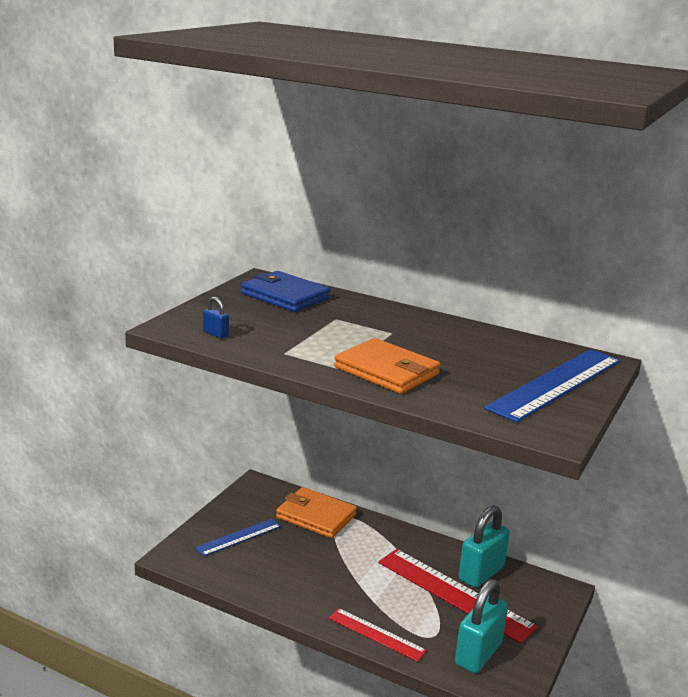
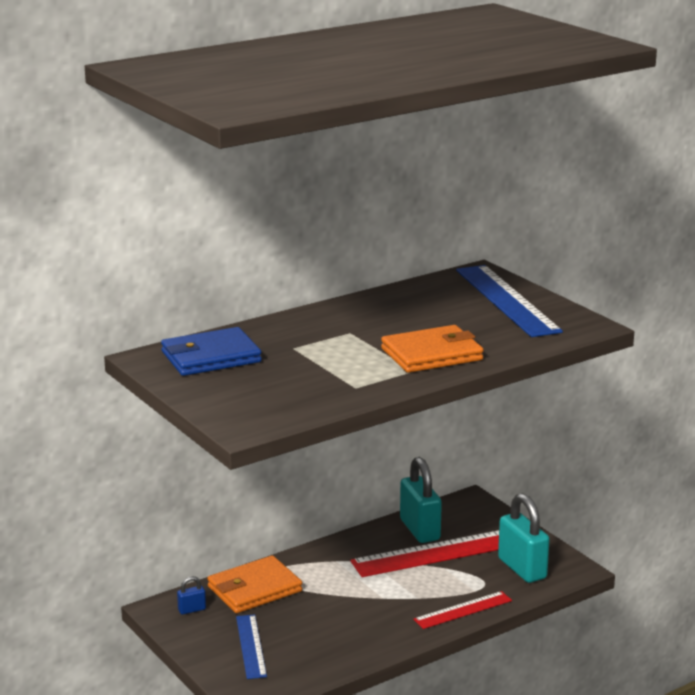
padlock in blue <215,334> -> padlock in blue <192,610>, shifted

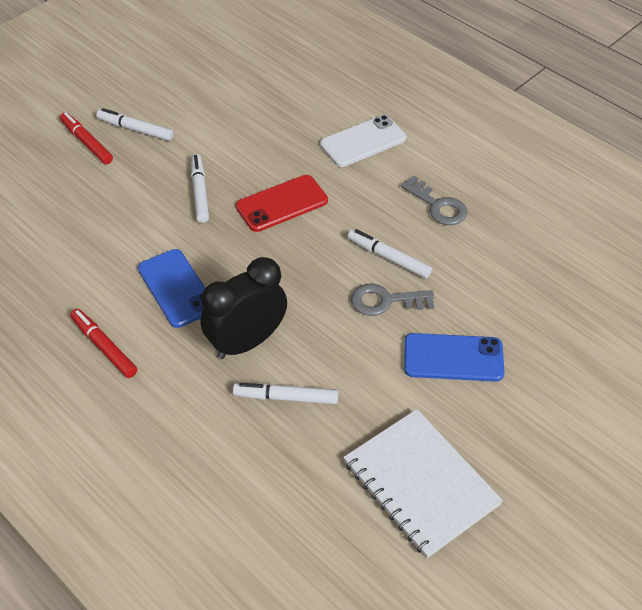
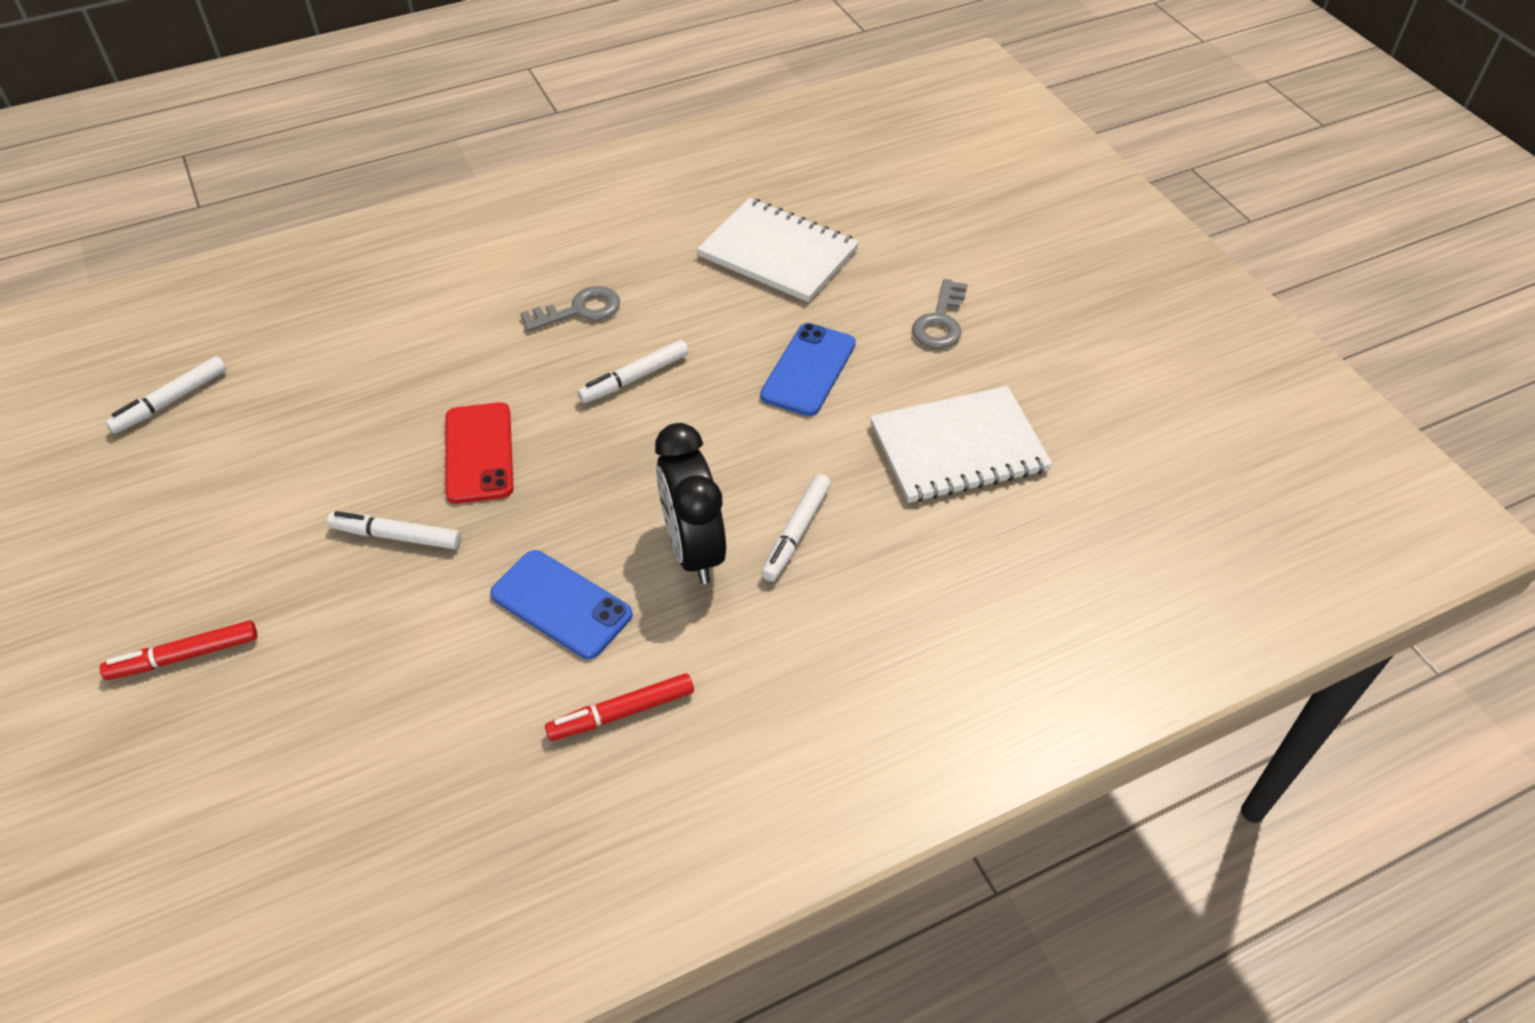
marker in white <135,129> -> marker in white <171,401>, shifted
phone in blue <176,288> -> phone in blue <561,604>, 45 degrees clockwise
phone in white <363,141> -> none
key in grey <385,301> -> key in grey <940,321>, shifted
none -> notebook in white <778,253>

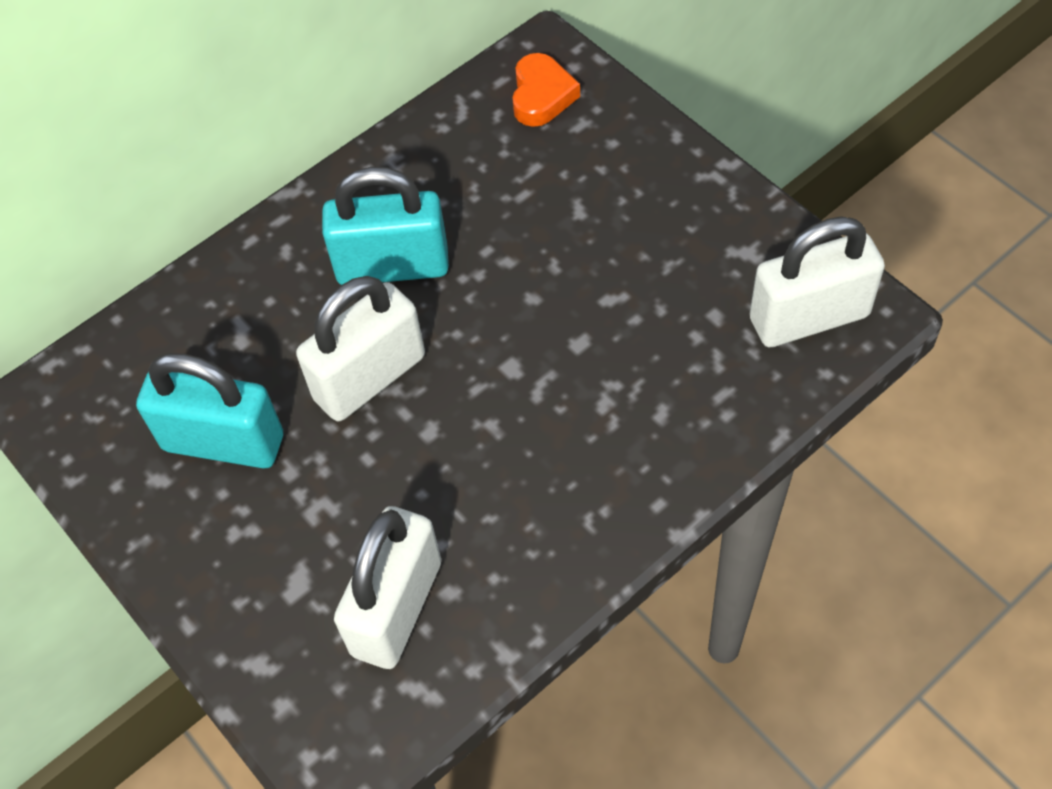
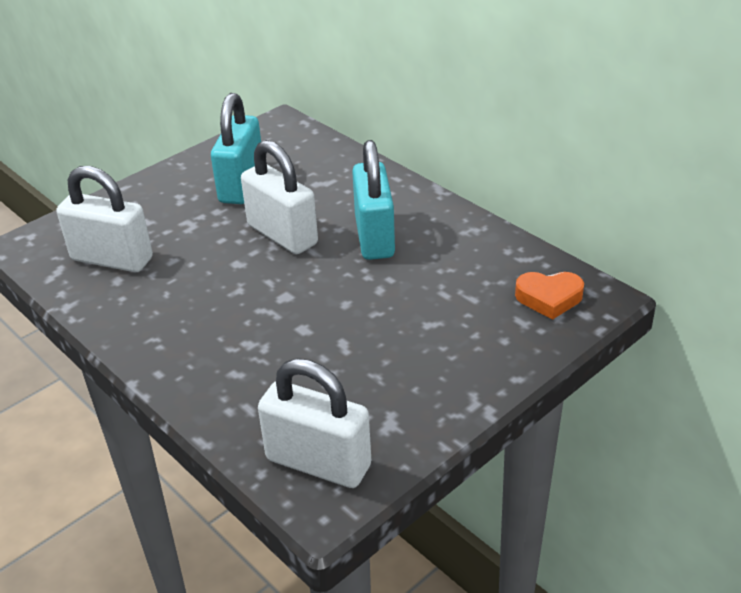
padlock in white <809,317> -> padlock in white <318,463>, 45 degrees counterclockwise

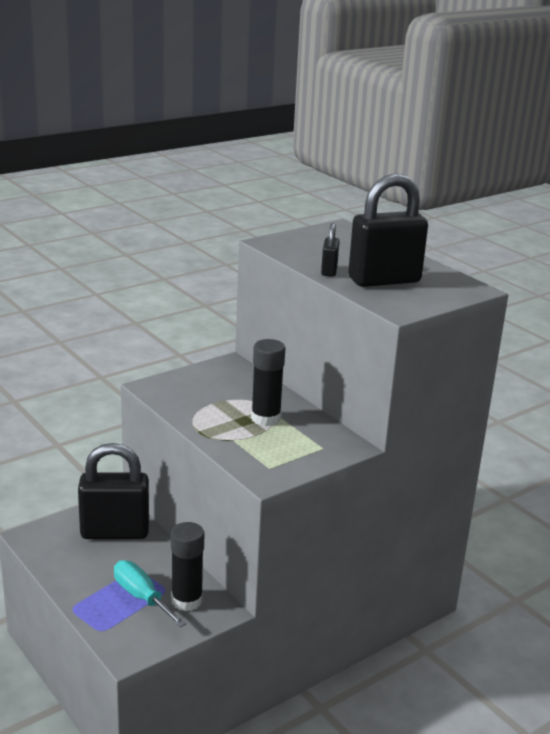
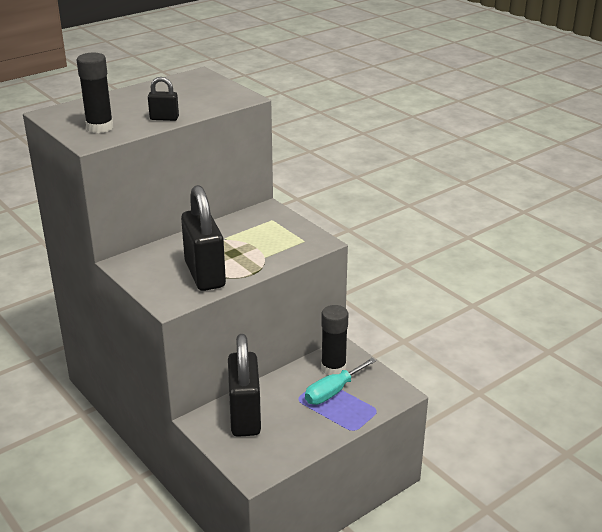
glue stick in black <266,418> -> glue stick in black <99,127>, shifted
padlock in black <384,280> -> padlock in black <205,275>, shifted

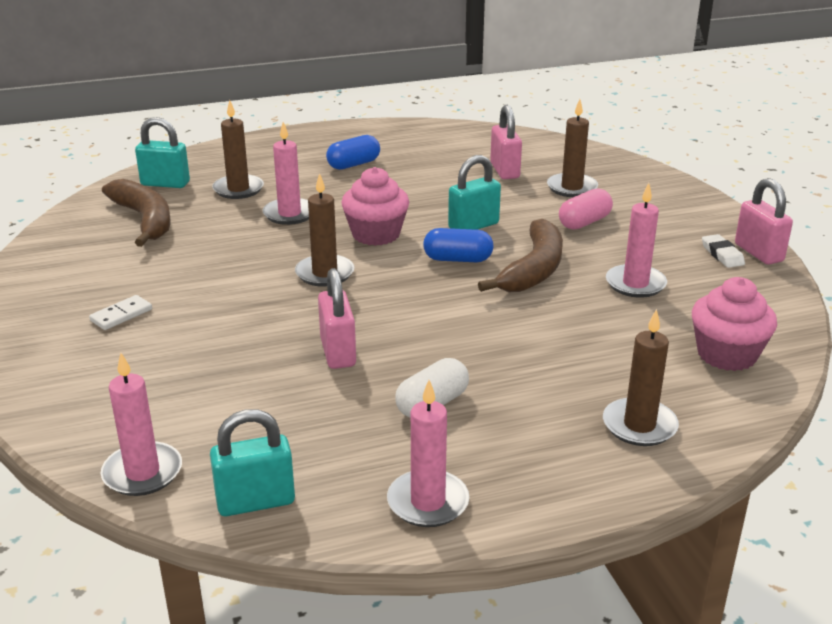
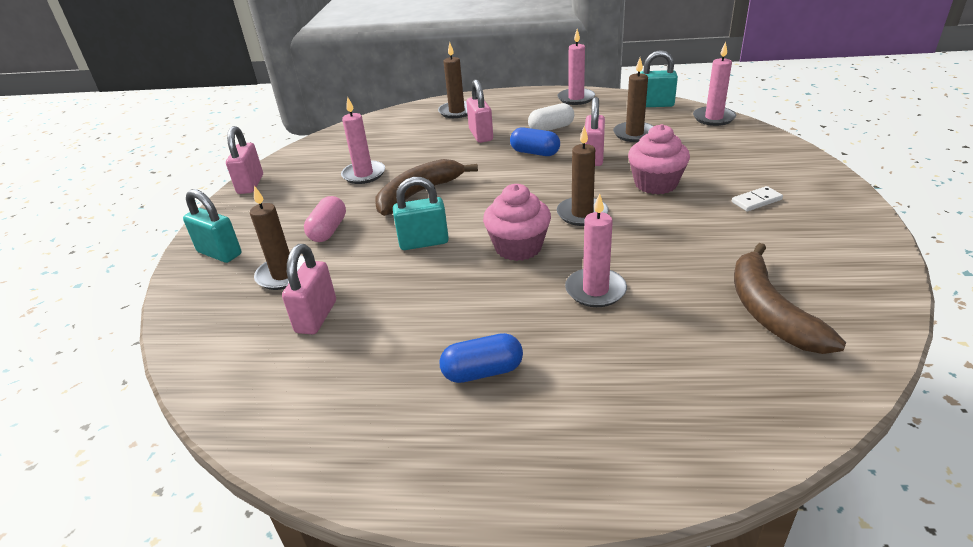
padlock in turquoise <165,184> -> padlock in turquoise <219,253>, shifted
candle in brown <238,189> -> candle in brown <634,134>, shifted
capsule in blue <458,259> -> capsule in blue <535,153>, shifted
capsule in pink <584,222> -> capsule in pink <328,230>, 60 degrees counterclockwise
cupcake in pink <726,354> -> cupcake in pink <655,184>, shifted
eraser in white <722,255> -> none
none -> padlock in pink <481,135>

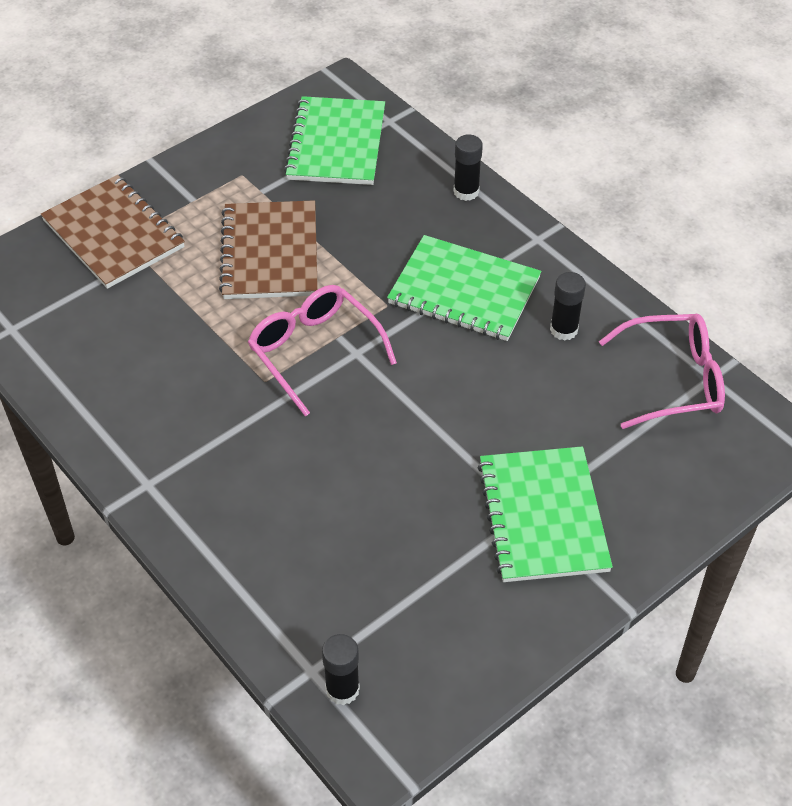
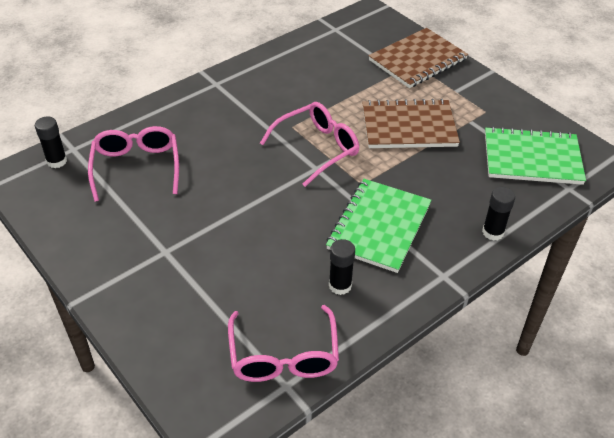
notebook in green <543,516> -> none
none -> glasses in pink <136,167>

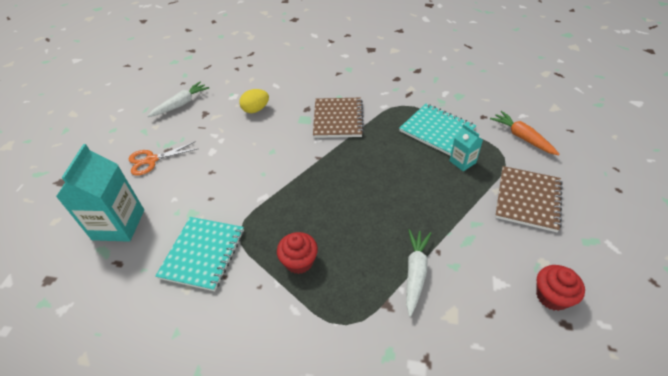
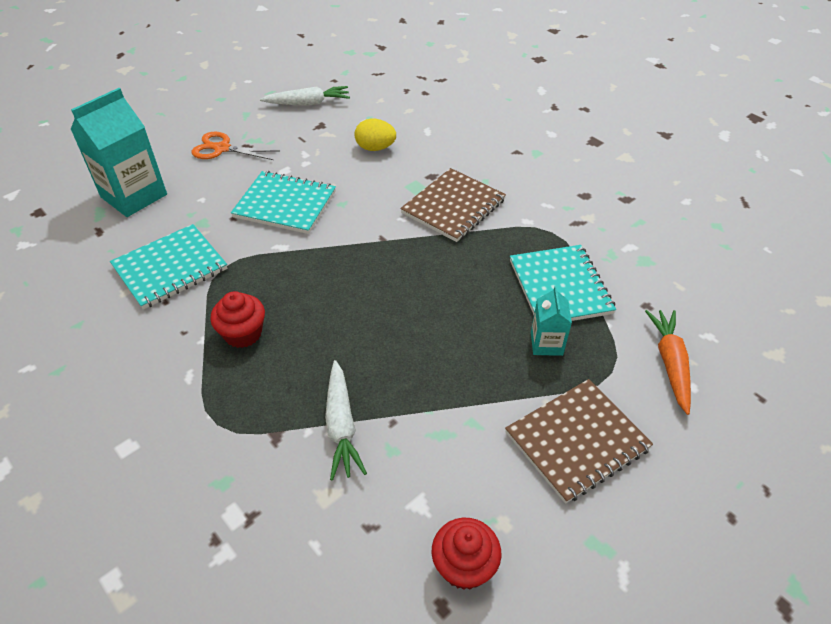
carrot in white <415,273> -> carrot in white <341,426>, 120 degrees clockwise
none -> notebook in turquoise <285,204>

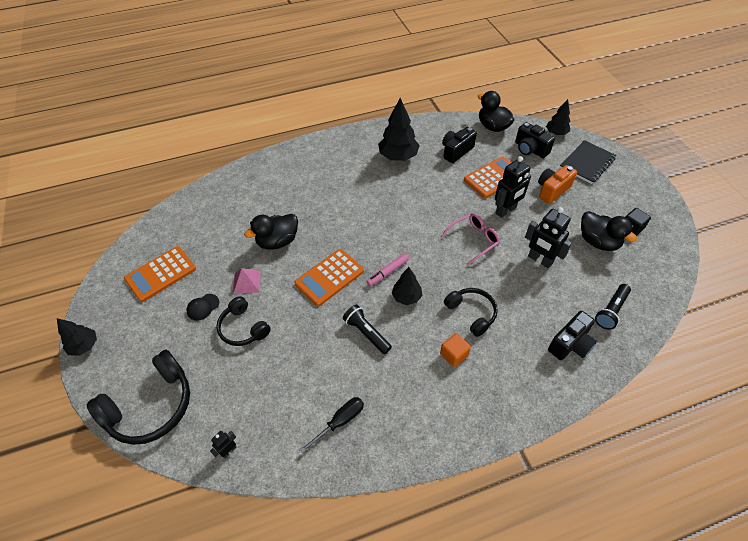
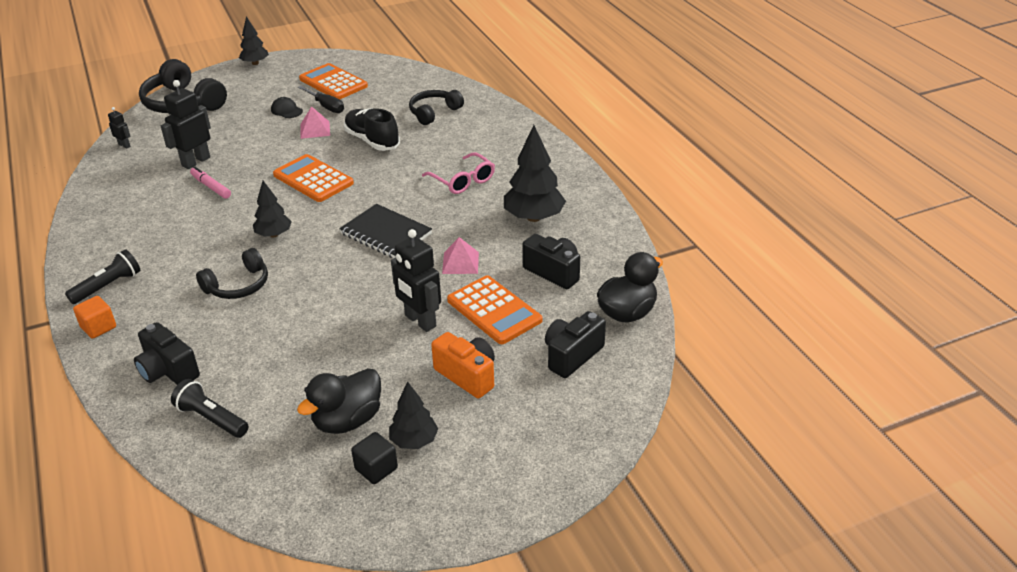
headphones in black <243,328> -> headphones in black <434,112>, shifted
duck in black <278,241> -> shoe in black <372,141>
screwdriver in black <340,421> -> screwdriver in black <326,106>, shifted
flashlight in black <366,333> -> flashlight in black <108,286>, shifted
marker in pink <387,272> -> marker in pink <211,187>, shifted
glasses in pink <473,240> -> glasses in pink <463,181>, shifted
cube in orange <454,355> -> cube in orange <98,327>, shifted
robot in black <540,260> -> robot in black <196,161>, shifted
tree in black <556,133> -> tree in black <414,441>, shifted
notebook in black <587,163> -> notebook in black <386,234>, shifted
none -> pyramid in pink <460,263>

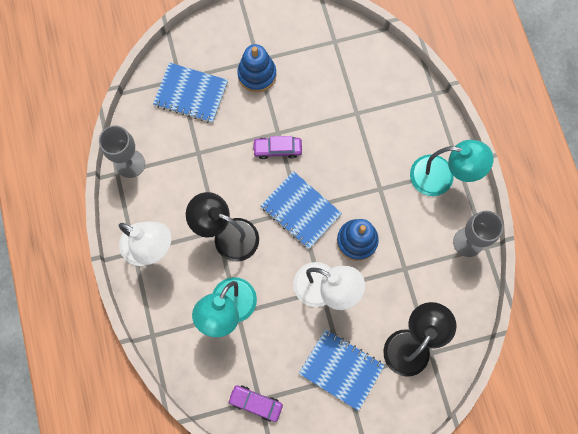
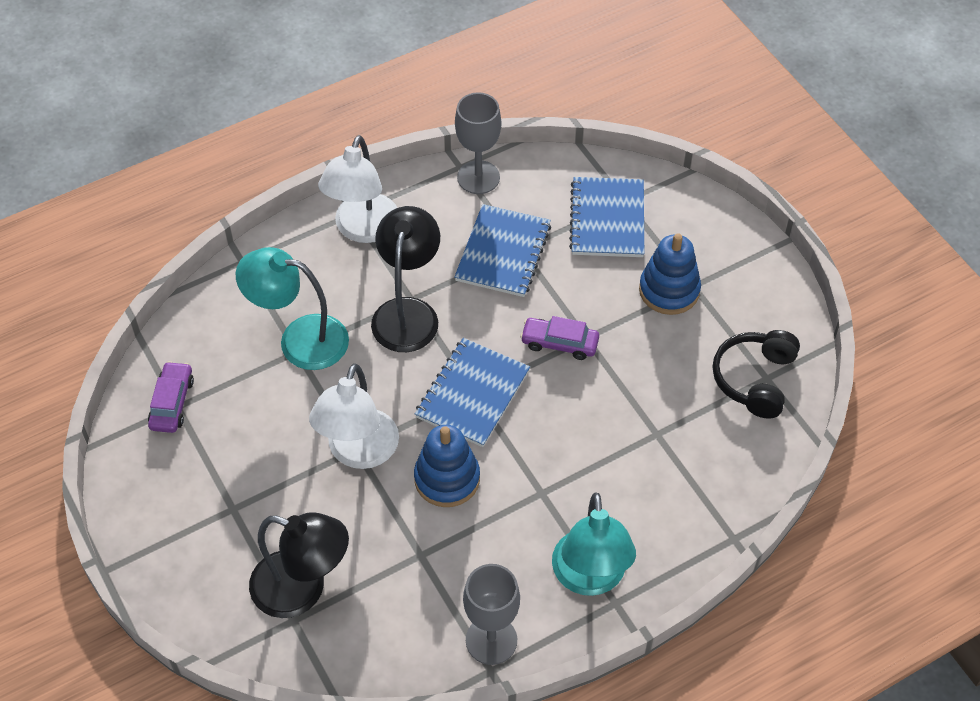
car in purple <277,149> -> car in purple <559,343>, 60 degrees counterclockwise
notebook in blue <341,369> -> notebook in blue <503,253>, shifted
none -> headphones in black <755,379>

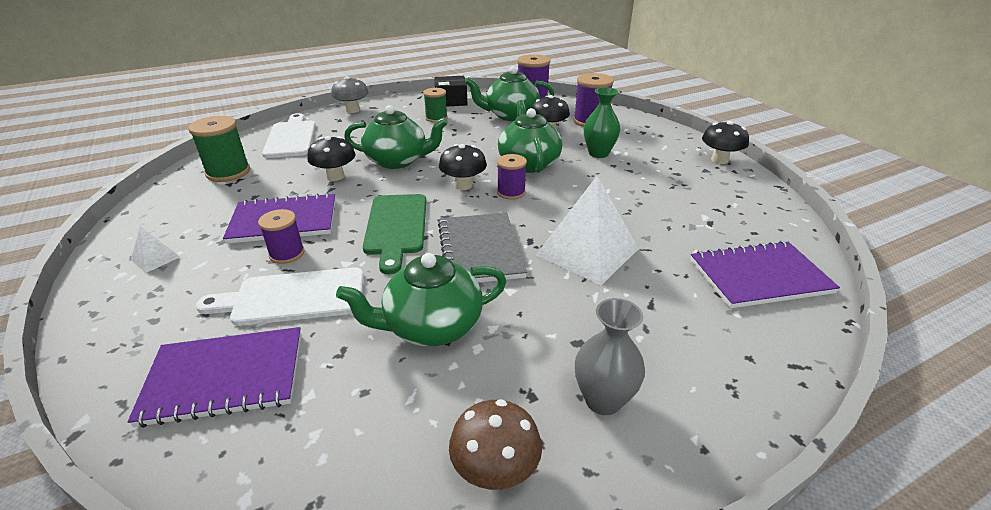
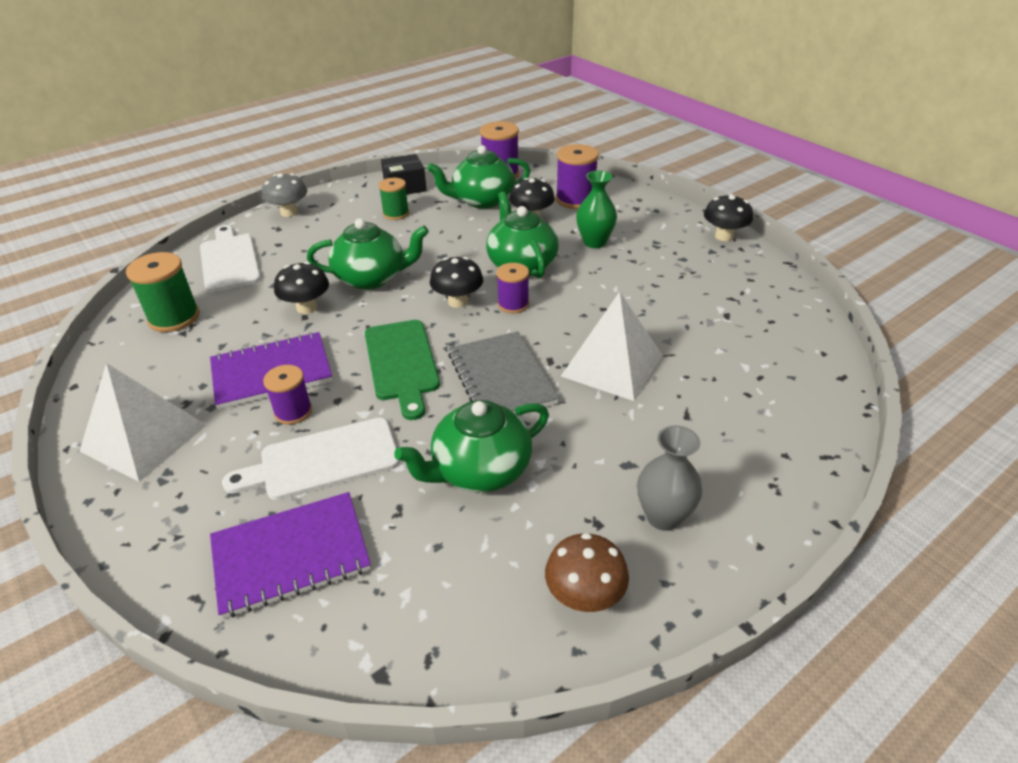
pyramid in white <155,258> -> pyramid in white <144,438>, x2.23
notebook in purple <759,276> -> none

